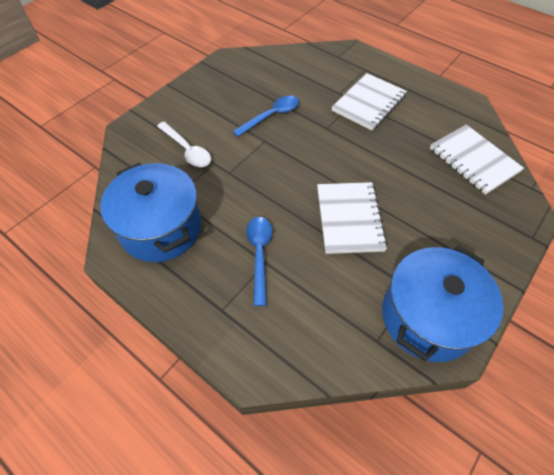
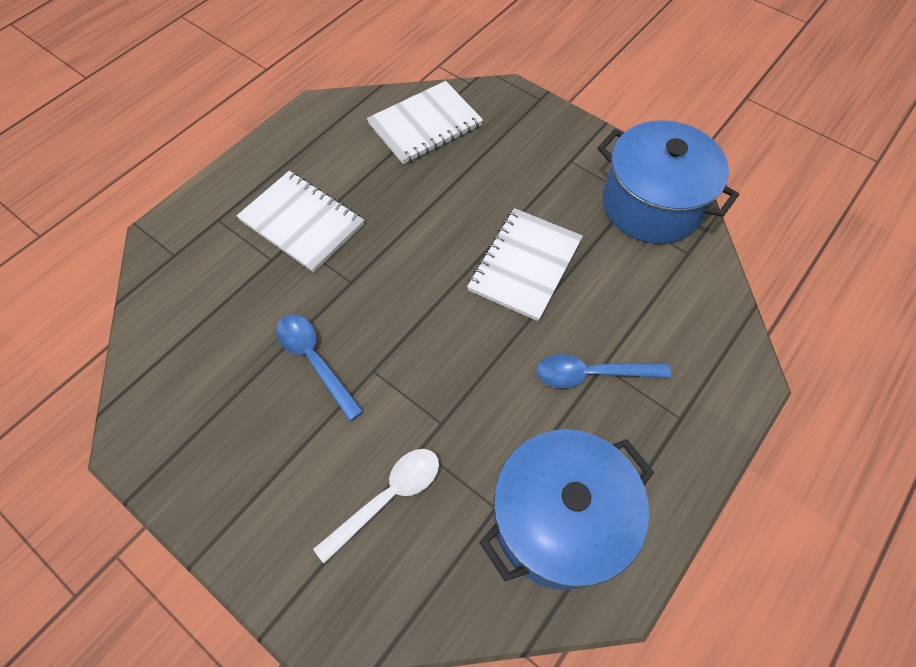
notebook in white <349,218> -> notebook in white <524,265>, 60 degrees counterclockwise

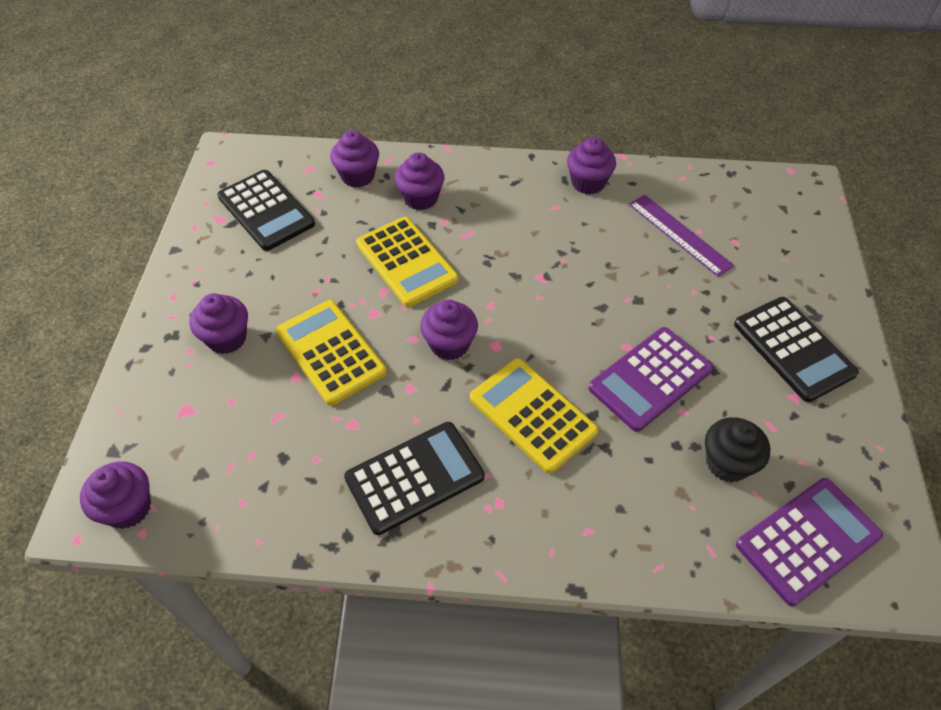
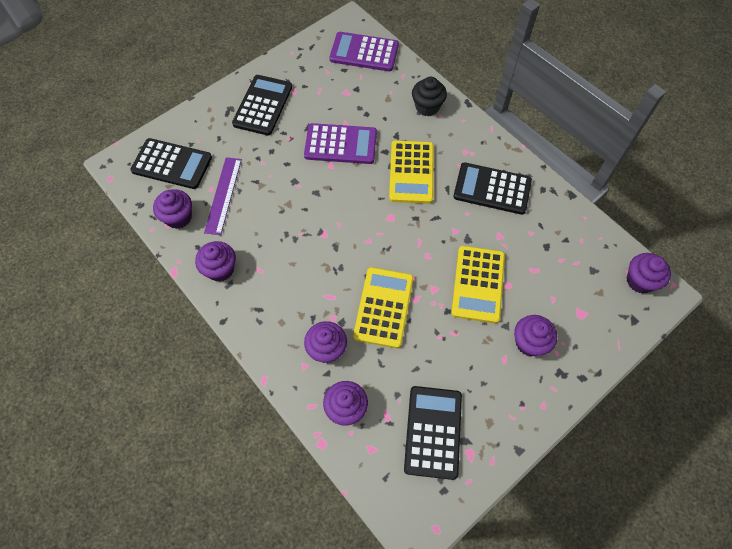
cupcake in purple <449,344> -> cupcake in purple <178,217>, shifted
cupcake in black <727,463> -> cupcake in black <427,107>, shifted
none -> calculator in black <172,164>

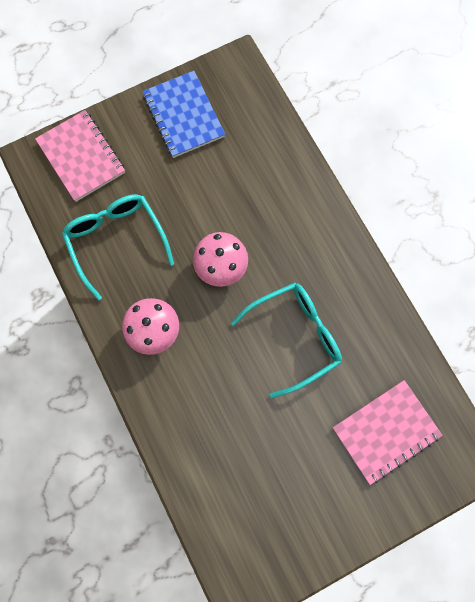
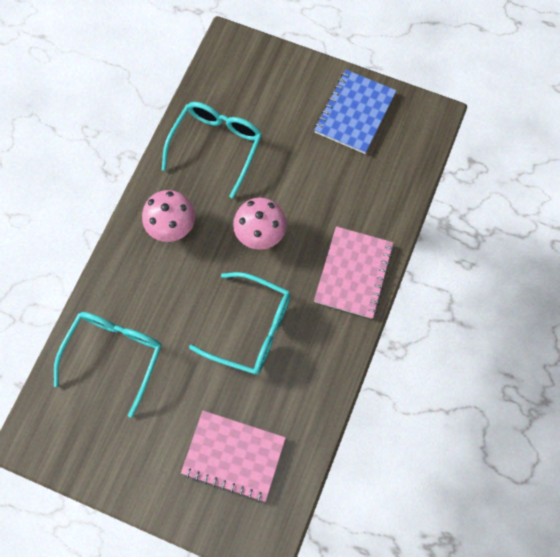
notebook in pink <81,157> -> notebook in pink <353,273>, shifted
none -> glasses in turquoise <115,354>

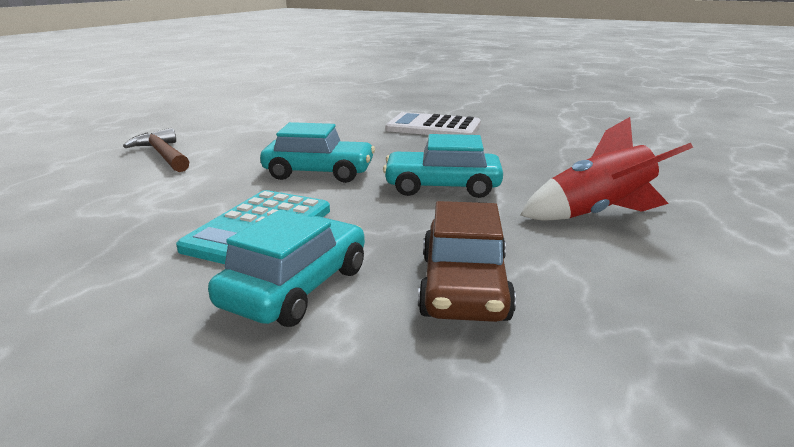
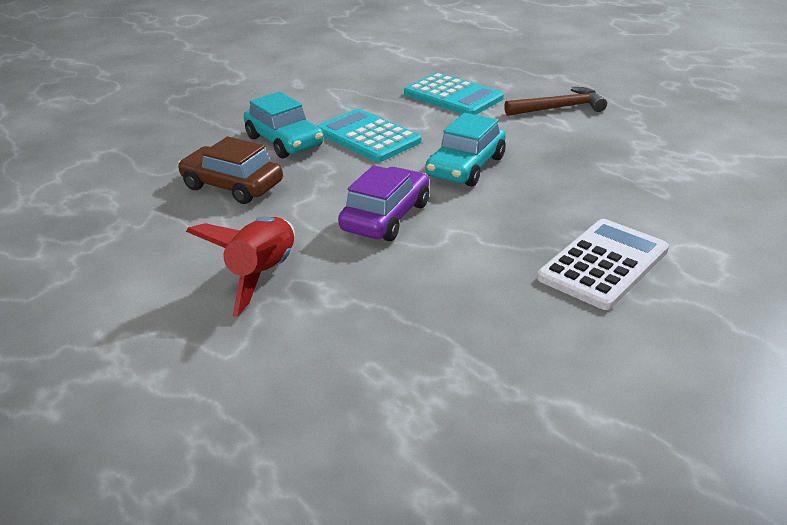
car in turquoise <442,187> -> car in purple <386,217>
none -> calculator in turquoise <453,96>

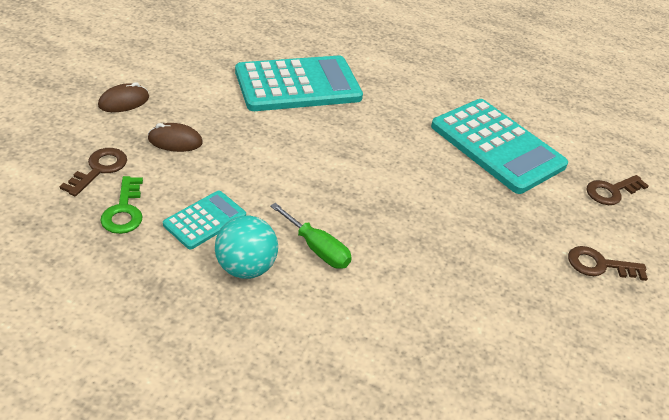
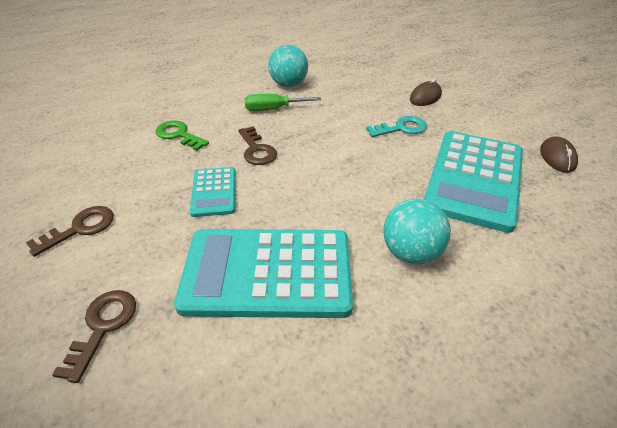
key in brown <99,169> -> key in brown <257,150>, shifted
mouse in brown <124,102> -> mouse in brown <557,157>, shifted
key in green <124,211> -> key in green <179,135>, shifted
calculator in turquoise <205,220> -> calculator in turquoise <214,192>, shifted
none -> key in turquoise <401,128>
none -> ball in turquoise <410,252>

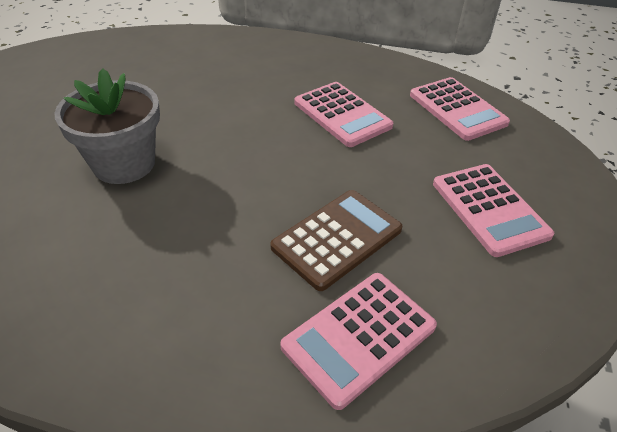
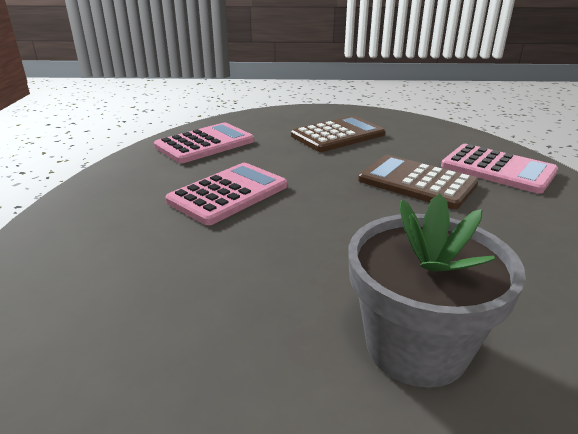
calculator in pink <489,209> -> calculator in brown <338,135>

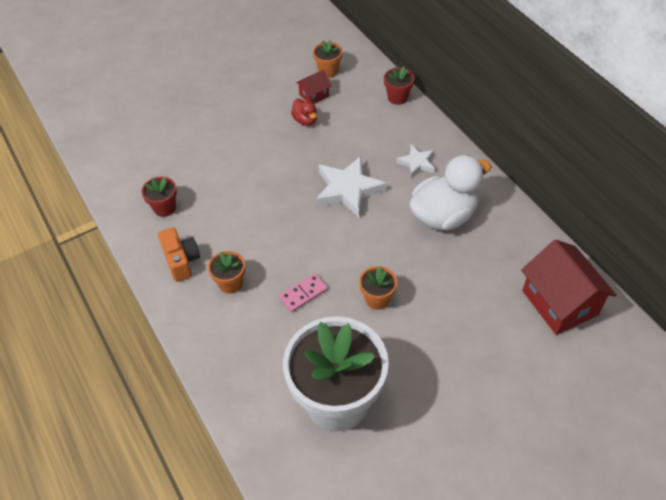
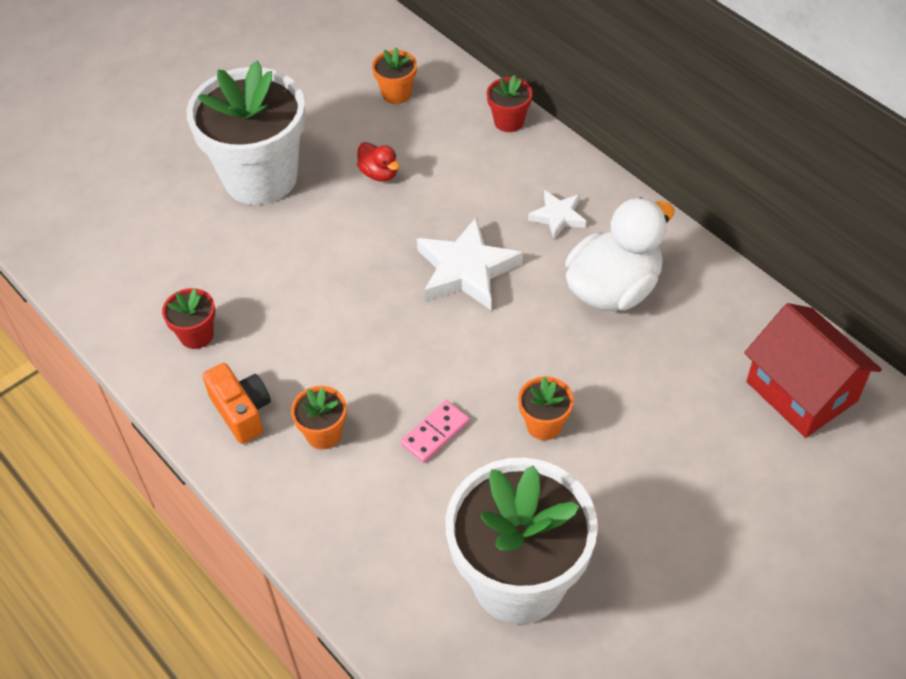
house in red <314,95> -> none
none -> flower pot in white <260,177>

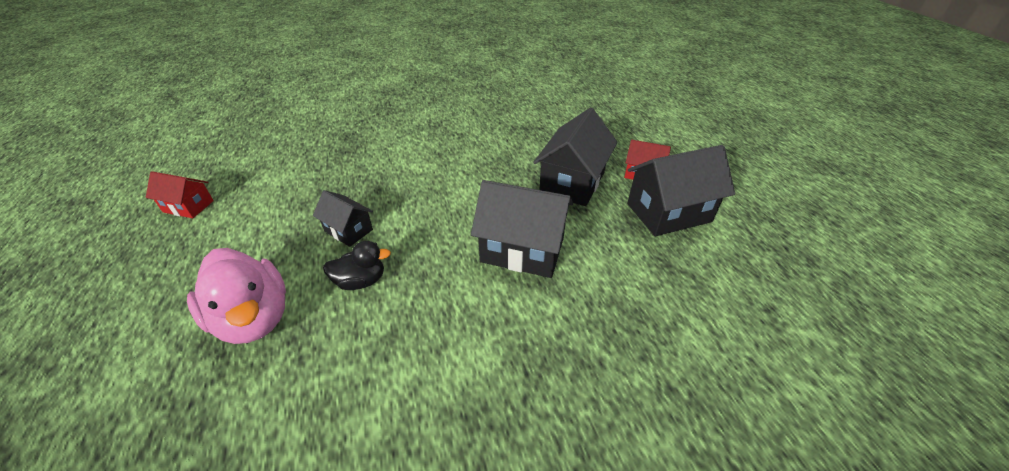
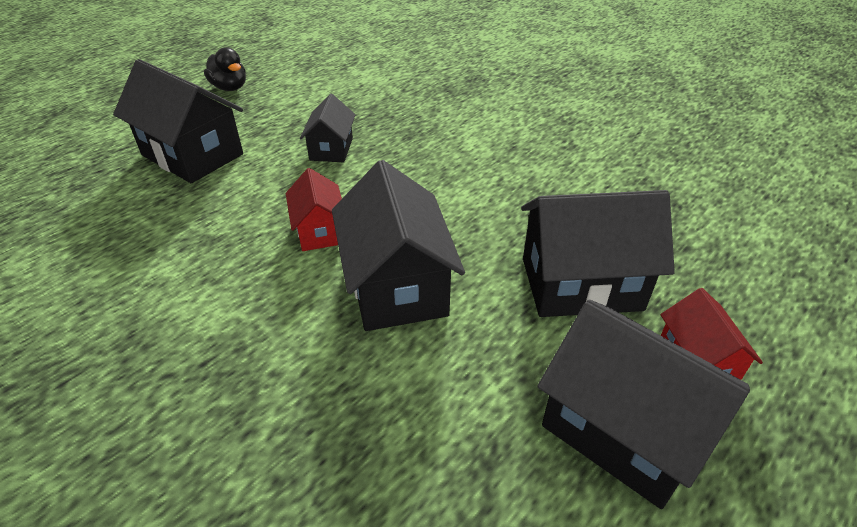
house in red <188,206> -> house in red <319,231>, shifted
duck in pink <254,318> -> house in black <192,155>
duck in black <361,281> -> duck in black <230,87>, shifted

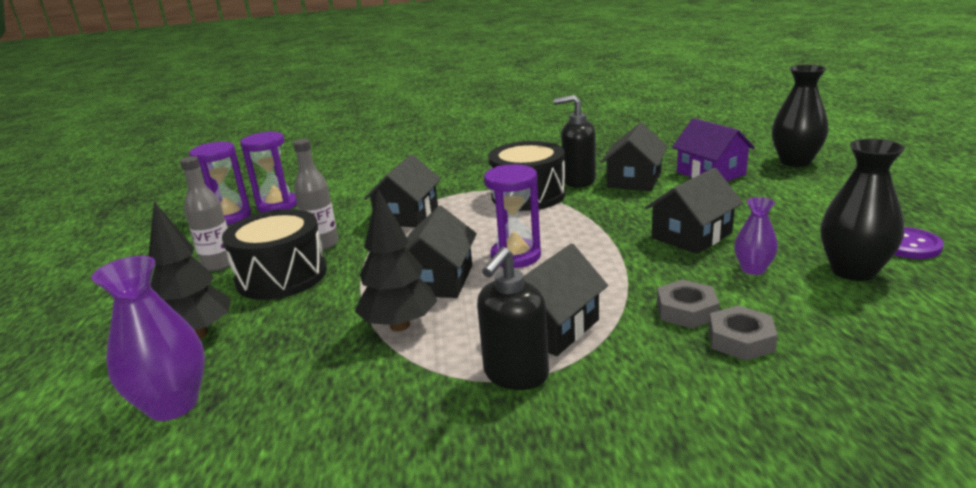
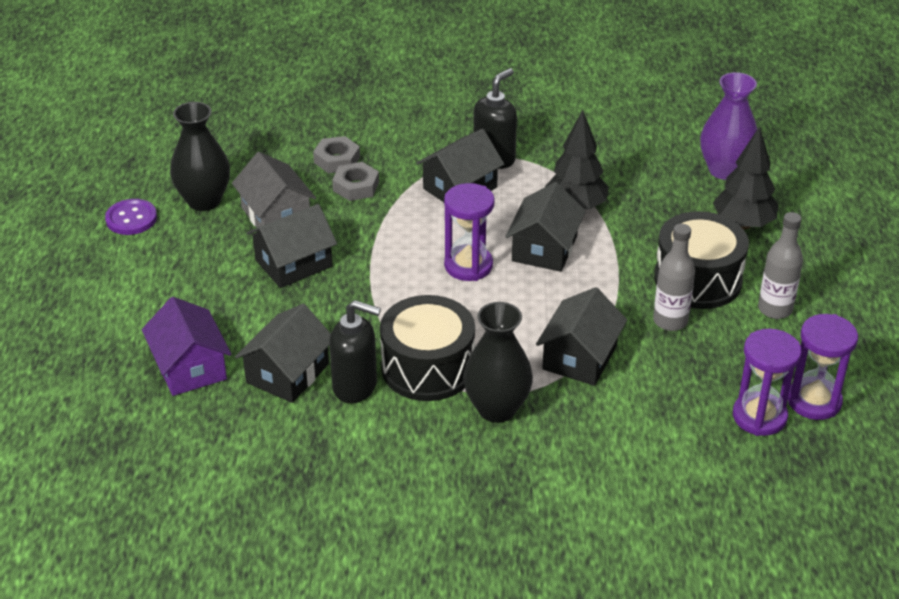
vase in purple <753,269> -> house in grey <276,215>
vase in black <795,161> -> vase in black <497,409>, shifted

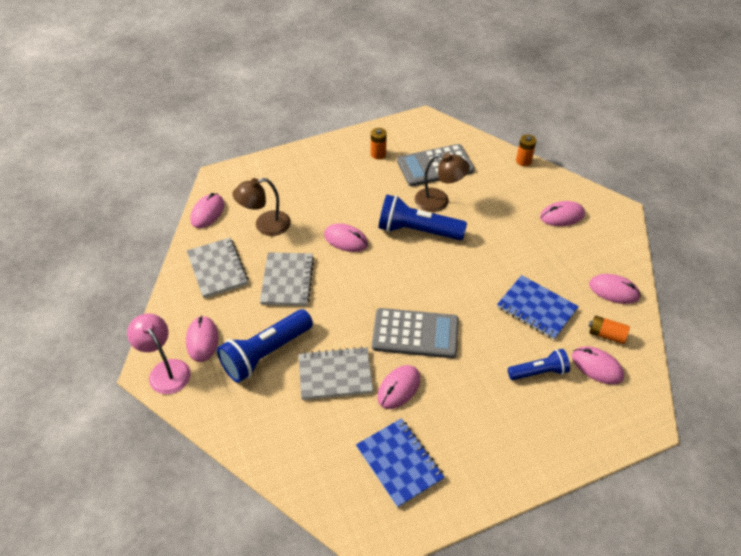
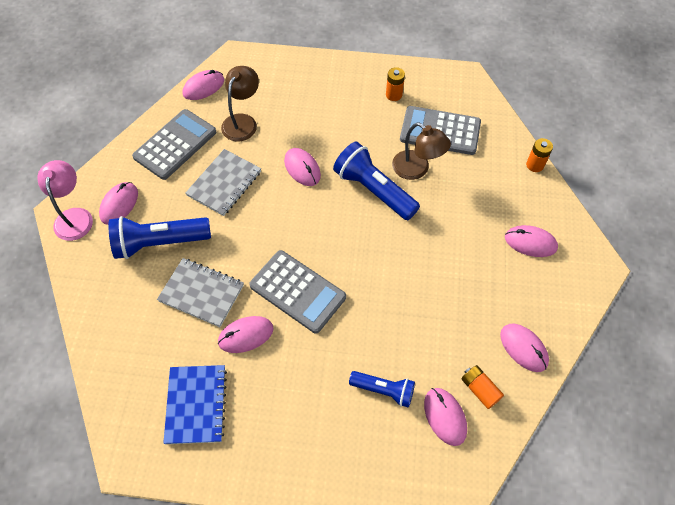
notebook in grey <217,269> -> calculator in grey <175,144>
lamp in brown <265,225> -> lamp in brown <242,121>, 105 degrees clockwise
notebook in blue <536,308> -> none

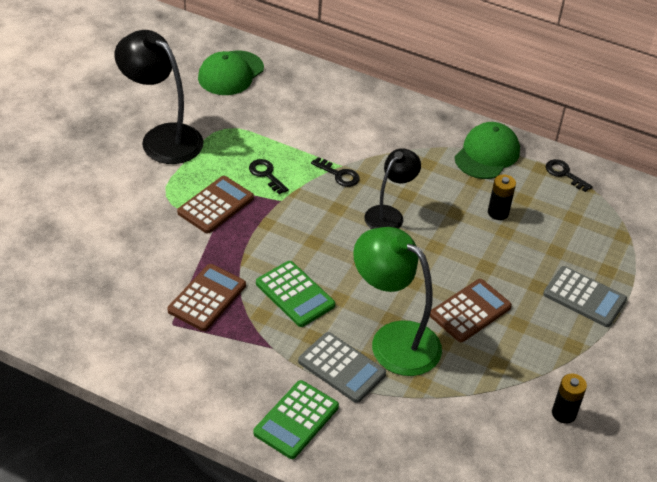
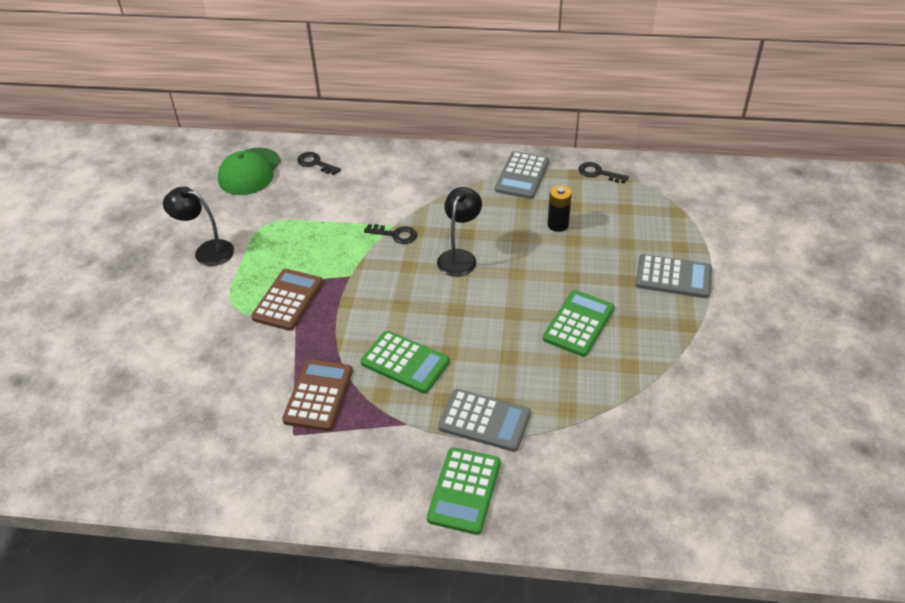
lamp in black <162,138> -> lamp in black <206,251>, x0.61
key in black <266,174> -> key in black <315,163>, shifted
lamp in green <393,340> -> none
calculator in brown <470,311> -> calculator in green <579,324>
cap in green <487,154> -> calculator in grey <522,176>
battery in black <564,413> -> none

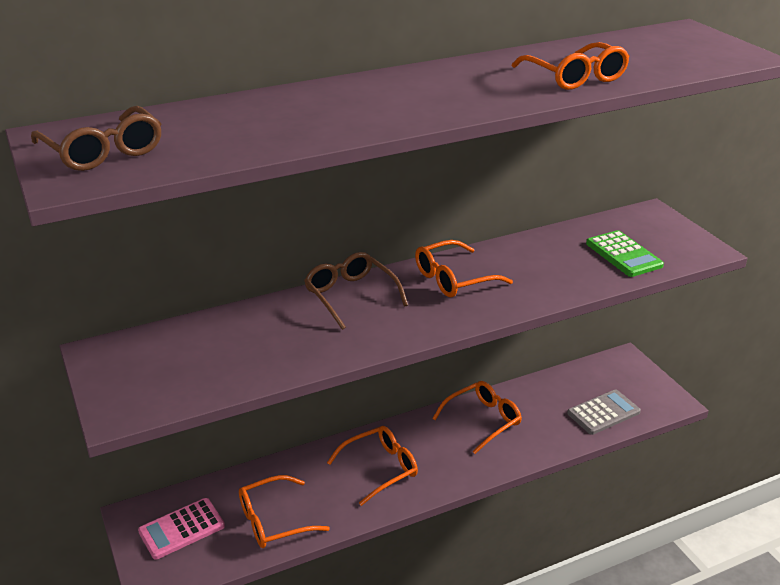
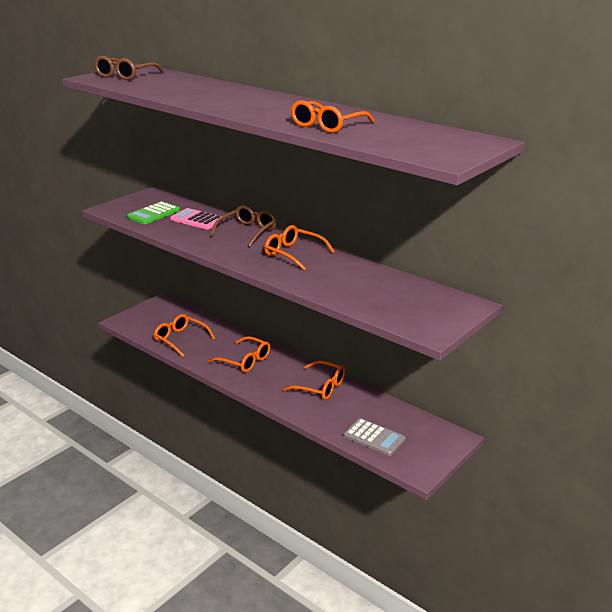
calculator in pink <182,529> -> calculator in pink <197,220>, shifted
calculator in green <623,255> -> calculator in green <153,214>, shifted

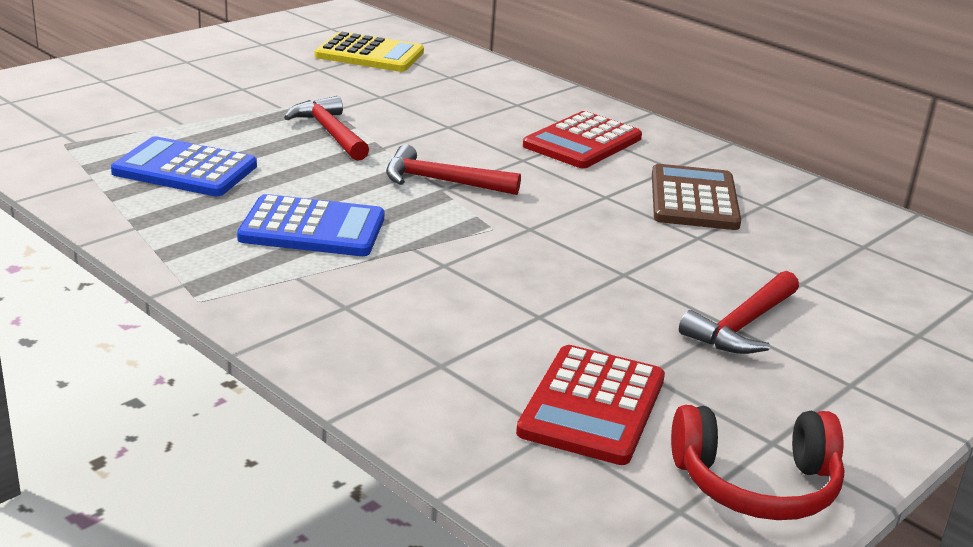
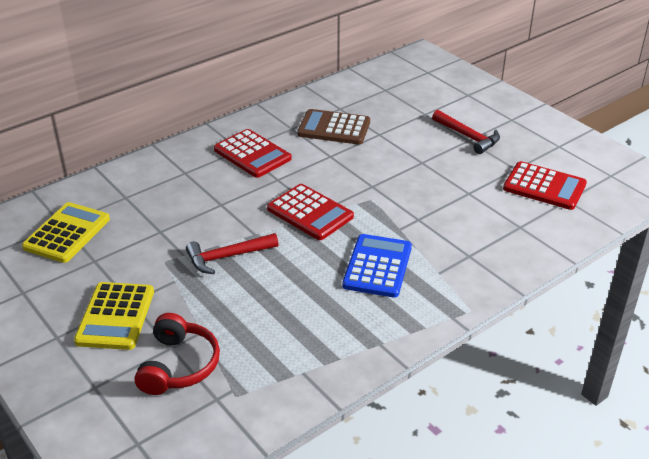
calculator in blue <185,169> -> none
hammer in red <441,181> -> calculator in red <310,213>
headphones in red <756,484> -> headphones in red <178,365>, shifted
none -> calculator in yellow <115,316>

